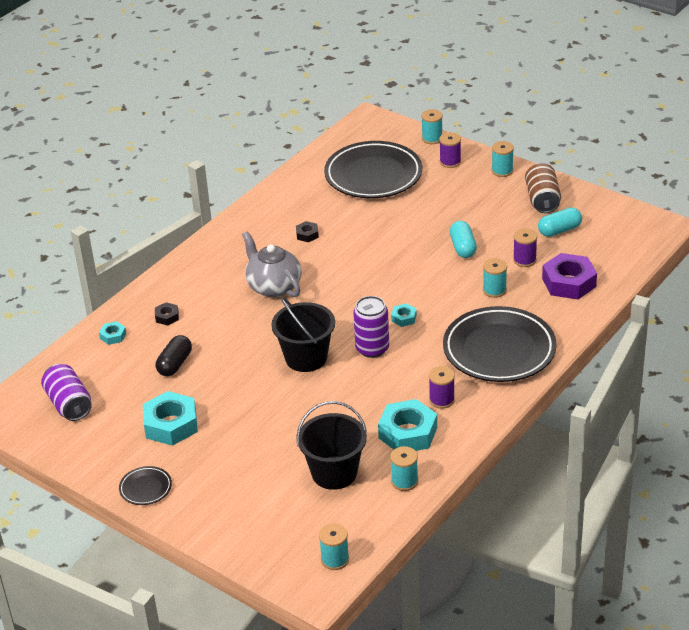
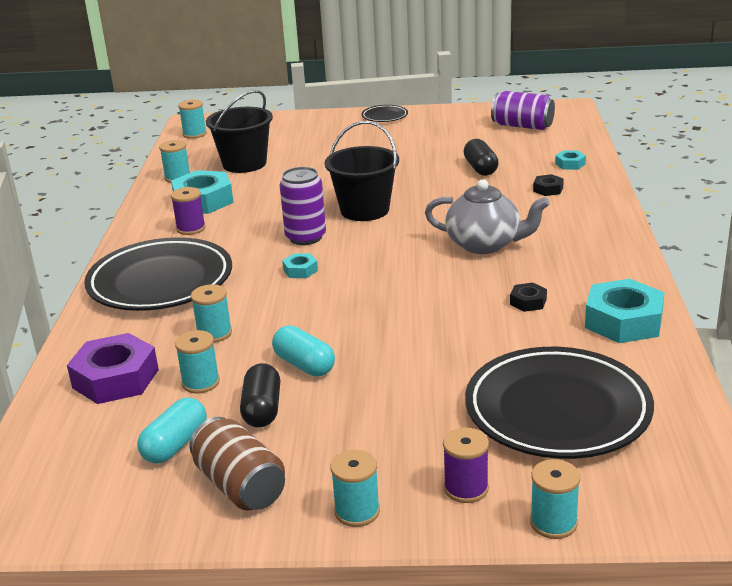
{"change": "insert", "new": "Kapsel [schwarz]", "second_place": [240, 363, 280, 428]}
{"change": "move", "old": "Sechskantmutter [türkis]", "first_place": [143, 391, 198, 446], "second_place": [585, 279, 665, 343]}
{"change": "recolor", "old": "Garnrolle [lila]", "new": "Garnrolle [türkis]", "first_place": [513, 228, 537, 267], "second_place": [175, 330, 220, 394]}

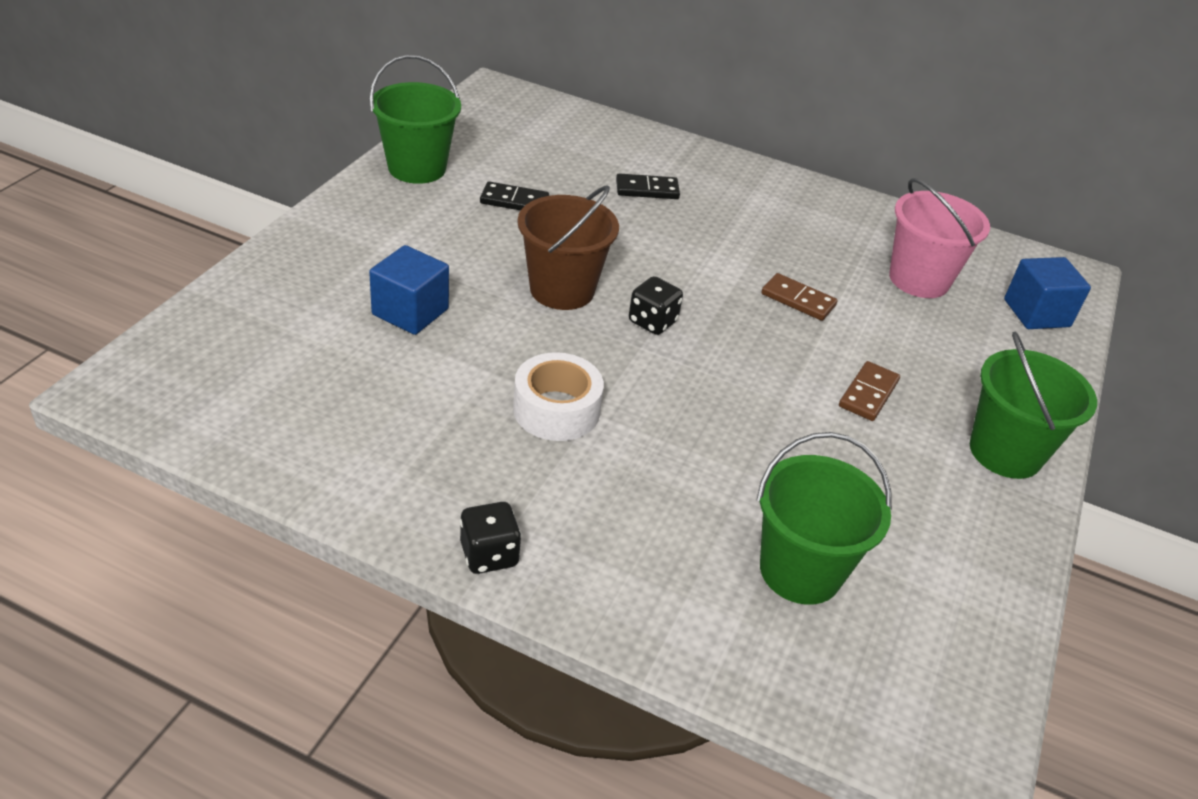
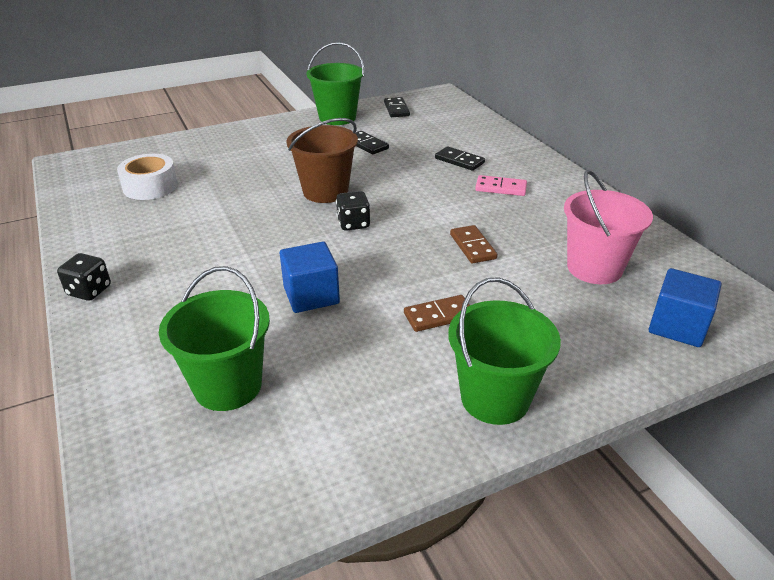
{"change": "insert", "new": "Dominostein [schwarz]", "second_place": [384, 97, 410, 117]}
{"change": "insert", "new": "Dominostein [rosa]", "second_place": [475, 175, 527, 196]}
{"change": "move", "old": "Kubus [blau]", "first_place": [369, 245, 449, 335], "second_place": [280, 242, 340, 313]}
{"change": "move", "old": "Klebeband [weiß]", "first_place": [513, 352, 604, 441], "second_place": [117, 154, 178, 200]}

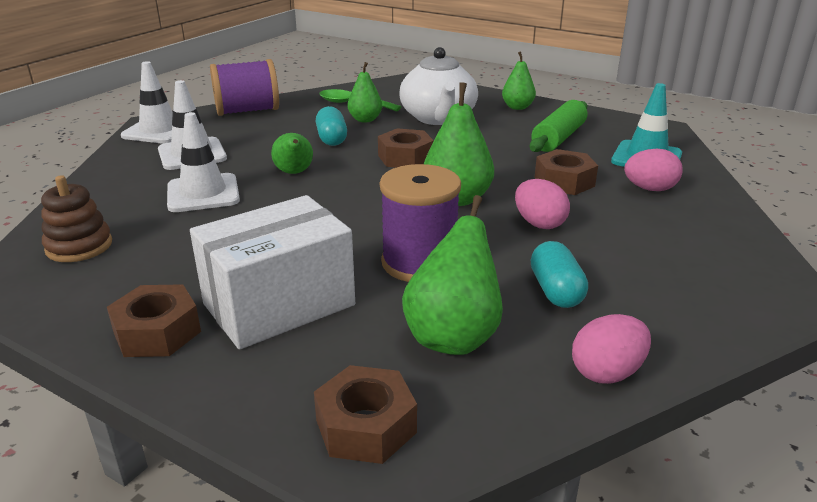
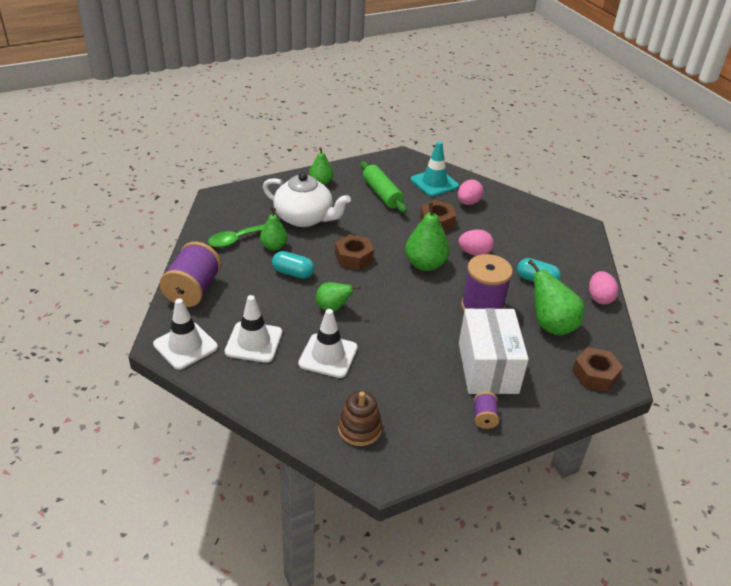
{"change": "replace", "old": "Sechskantmutter [braun]", "new": "Garnrolle [lila]", "first_place": [107, 284, 201, 357], "second_place": [474, 392, 499, 429]}

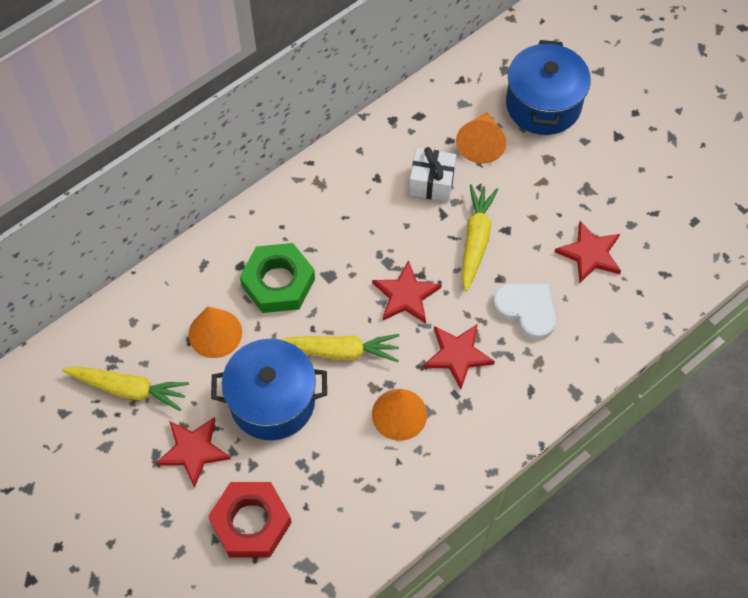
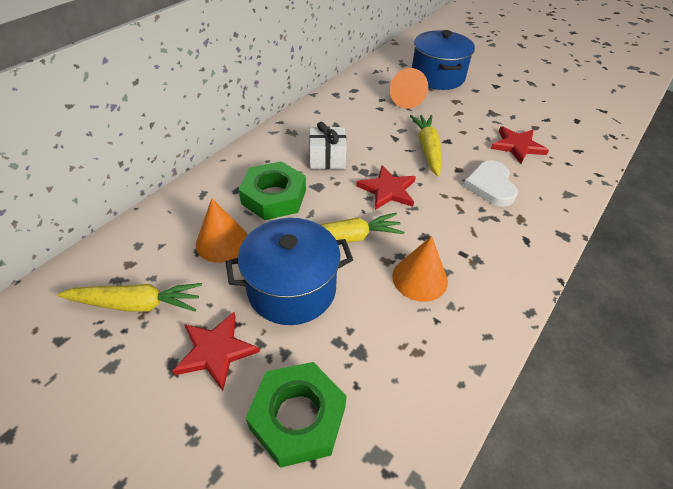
{"change": "delete", "old": "Stern [rot]", "first_place": [423, 325, 495, 389]}
{"change": "move", "old": "Geschenk [weiß]", "first_place": [409, 147, 456, 202], "second_place": [309, 122, 347, 169]}
{"change": "recolor", "old": "Sechskantmutter [rot]", "new": "Sechskantmutter [grün]", "first_place": [208, 482, 292, 557], "second_place": [246, 362, 347, 468]}
{"change": "rotate", "old": "Herz [weiß]", "first_place": [493, 284, 556, 340], "second_place": [463, 160, 518, 207], "degrees": -120}

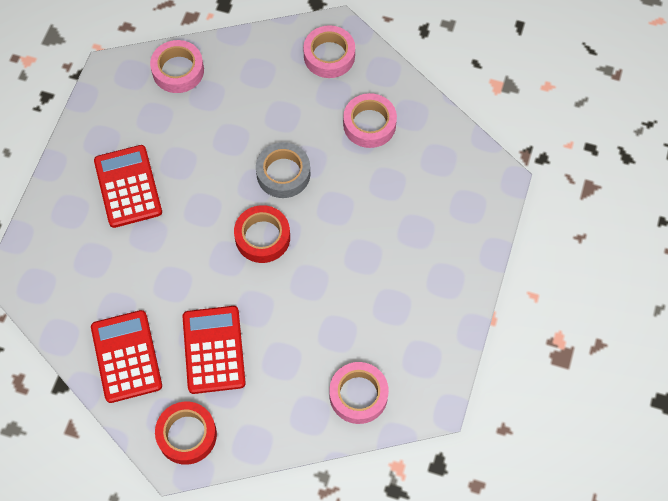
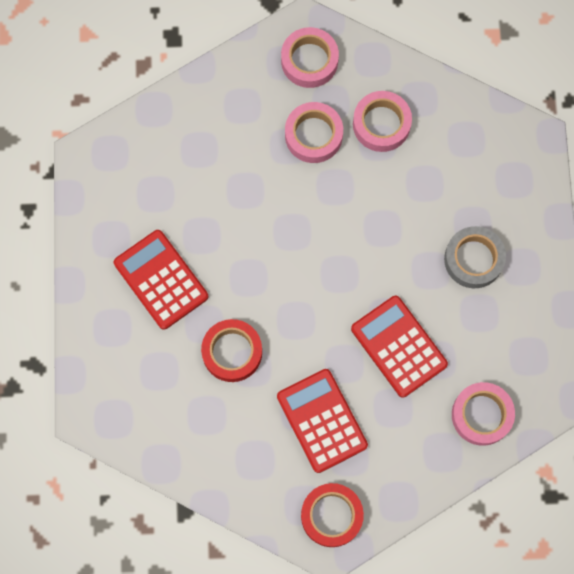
{"change": "move", "old": "Taschenrechner [rot]", "first_place": [91, 310, 162, 403], "second_place": [351, 296, 448, 398]}
{"change": "move", "old": "Klebeband [rosa]", "first_place": [150, 40, 204, 93], "second_place": [285, 102, 343, 163]}
{"change": "move", "old": "Klebeband [rot]", "first_place": [234, 205, 290, 263], "second_place": [201, 319, 262, 382]}
{"change": "move", "old": "Klebeband [grau]", "first_place": [256, 142, 310, 198], "second_place": [444, 226, 506, 288]}

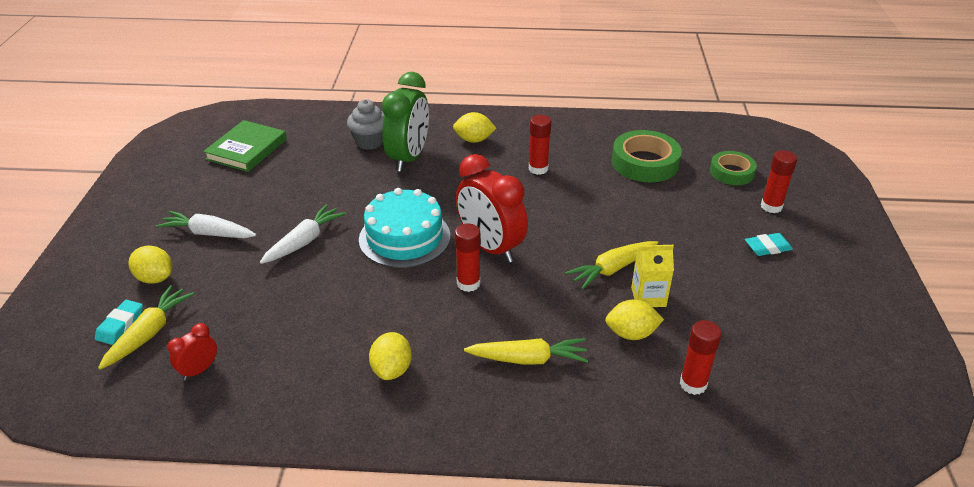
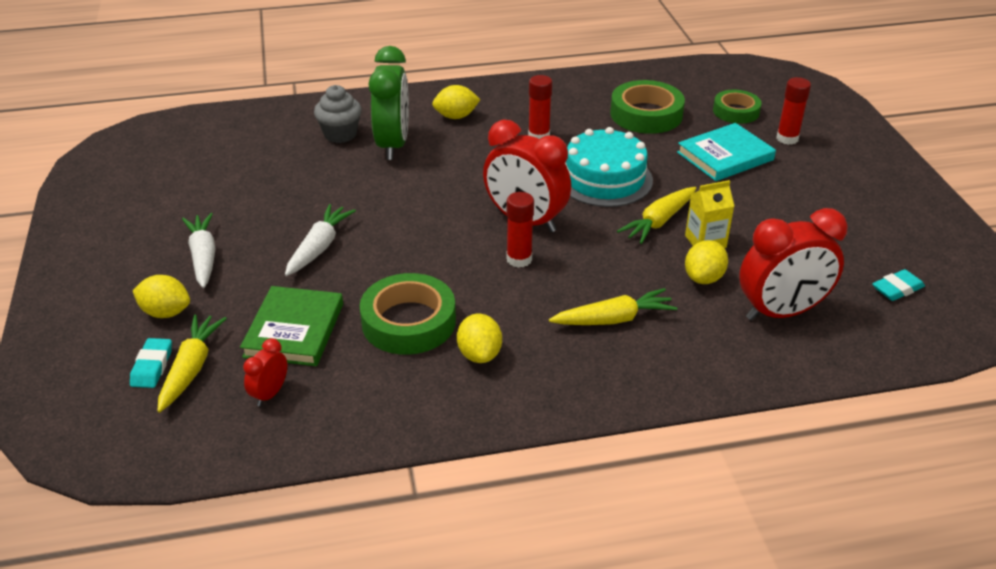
{"change": "insert", "new": "Klebeband [grün]", "second_place": [360, 273, 456, 355]}
{"change": "insert", "new": "Buch [türkis]", "second_place": [677, 123, 776, 181]}
{"change": "move", "old": "Buch [grün]", "first_place": [203, 120, 287, 172], "second_place": [240, 286, 343, 366]}
{"change": "move", "old": "Kuchen [türkis]", "first_place": [359, 188, 450, 268], "second_place": [565, 127, 653, 207]}
{"change": "move", "old": "Radiergummi [türkis]", "first_place": [745, 233, 793, 256], "second_place": [872, 269, 925, 301]}
{"change": "replace", "old": "Klebestift [rot]", "new": "Wecker [rot]", "first_place": [680, 320, 722, 395], "second_place": [739, 208, 848, 321]}
{"change": "rotate", "old": "Karotte [weiß]", "first_place": [156, 211, 256, 238], "second_place": [182, 213, 216, 288], "degrees": 75}
{"change": "rotate", "old": "Zitrone [gelb]", "first_place": [605, 300, 664, 340], "second_place": [685, 240, 728, 284], "degrees": -45}

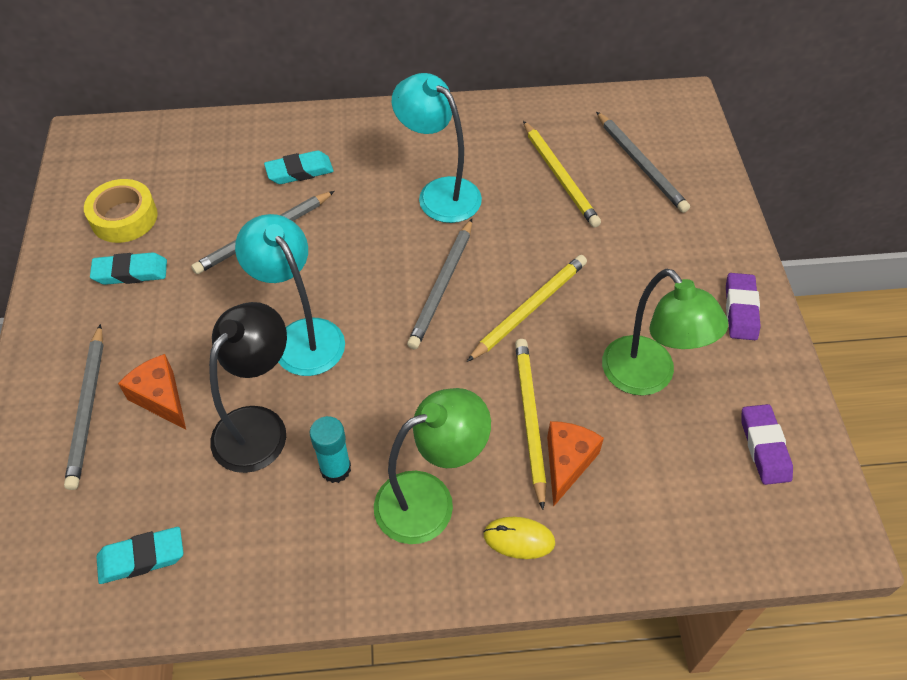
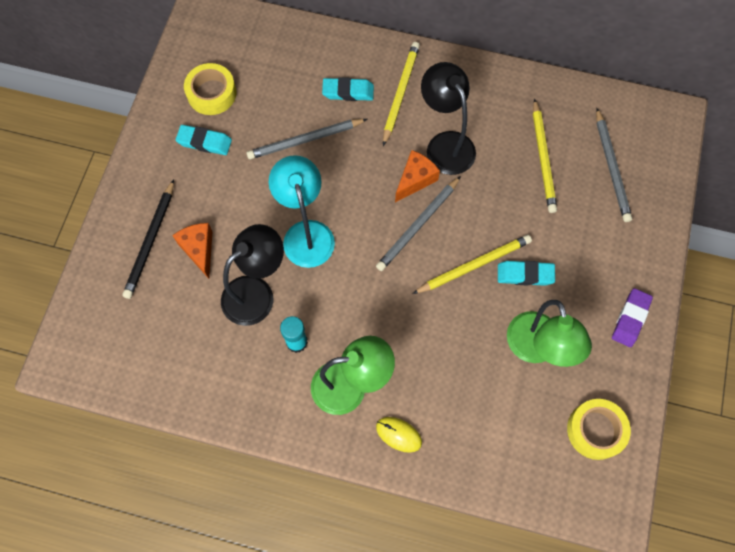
{"change": "move", "old": "Radiergummi [türkis]", "first_place": [96, 527, 183, 584], "second_place": [498, 261, 555, 286]}
{"change": "move", "old": "Bleistift [gelb]", "first_place": [515, 339, 546, 510], "second_place": [383, 42, 420, 146]}
{"change": "move", "old": "Käse [orange]", "first_place": [547, 421, 604, 507], "second_place": [395, 150, 440, 202]}
{"change": "replace", "old": "Radiergummi [lila]", "new": "Klebeband [gelb]", "first_place": [741, 404, 793, 485], "second_place": [567, 399, 631, 460]}
{"change": "recolor", "old": "Bleistift [grau]", "new": "Bleistift [schwarz]", "first_place": [64, 324, 104, 490], "second_place": [122, 179, 174, 299]}
{"change": "recolor", "old": "Lampe [türkis]", "new": "Lampe [schwarz]", "first_place": [392, 73, 482, 223], "second_place": [421, 62, 476, 175]}

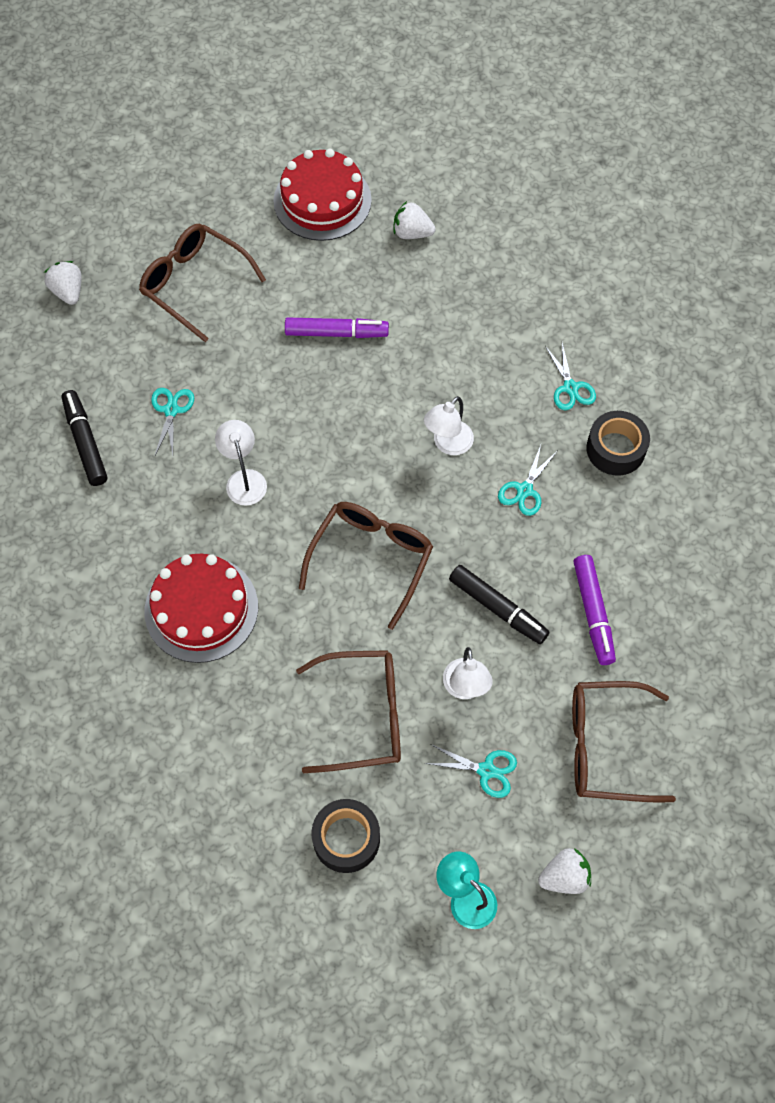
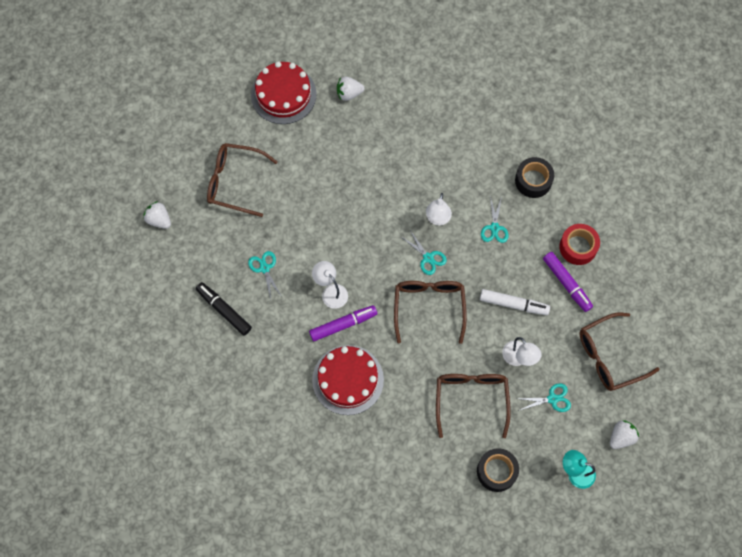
{"change": "insert", "new": "Klebeband [rot]", "second_place": [559, 224, 600, 265]}
{"change": "move", "old": "Filzstift [lila]", "first_place": [285, 317, 389, 338], "second_place": [309, 305, 377, 342]}
{"change": "move", "old": "Schere [türkis]", "first_place": [545, 343, 596, 411], "second_place": [403, 229, 447, 275]}
{"change": "recolor", "old": "Filzstift [schwarz]", "new": "Filzstift [weiß]", "first_place": [449, 565, 549, 644], "second_place": [480, 289, 550, 315]}
{"change": "rotate", "old": "Brille [braun]", "first_place": [296, 650, 401, 773], "second_place": [436, 374, 511, 438], "degrees": -60}

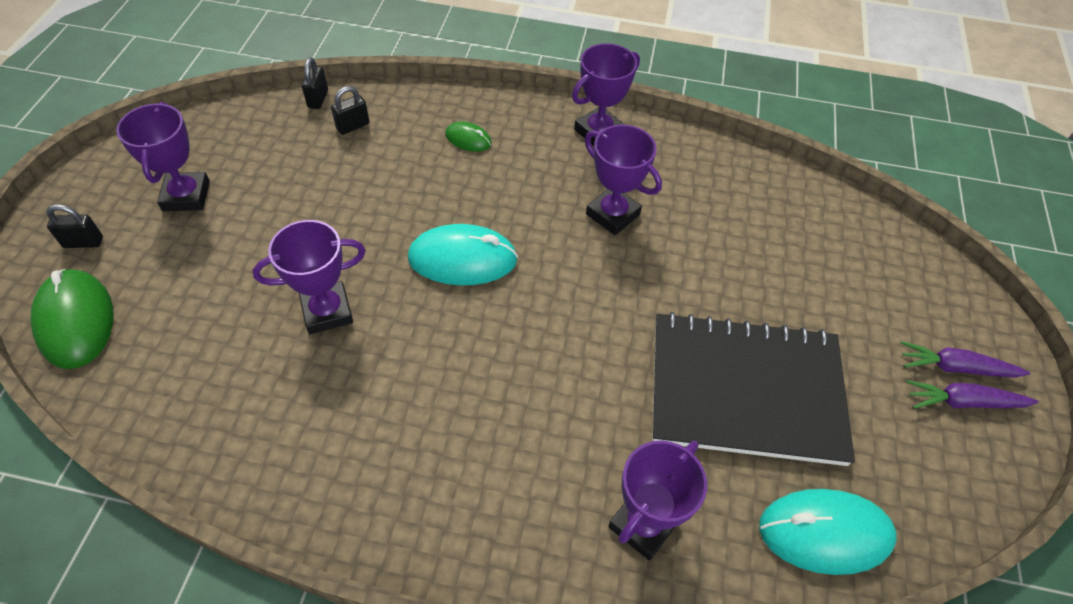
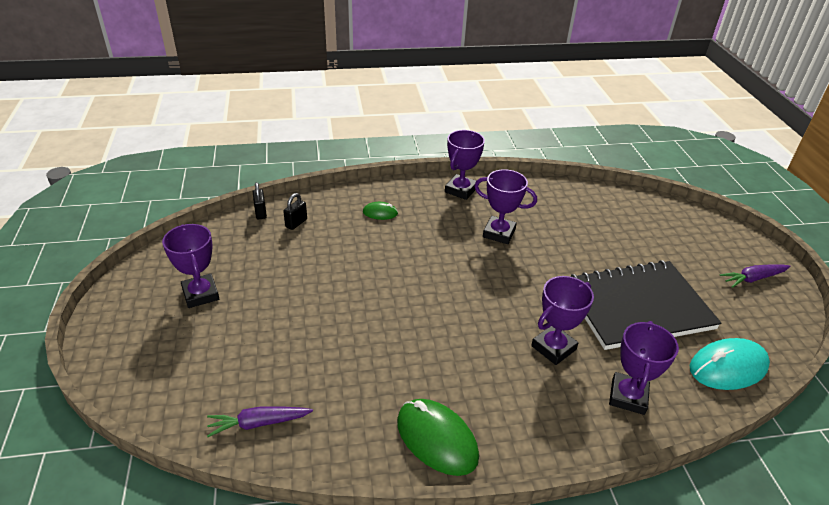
{"change": "delete", "old": "Vorhängeschloss [schwarz]", "first_place": [46, 204, 103, 248]}
{"change": "delete", "old": "Computermaus [türkis]", "first_place": [408, 224, 518, 285]}
{"change": "move", "old": "Computermaus [grün]", "first_place": [30, 269, 113, 369], "second_place": [397, 399, 479, 476]}
{"change": "move", "old": "Pokal [lila]", "first_place": [253, 220, 366, 334], "second_place": [531, 276, 594, 365]}
{"change": "move", "old": "Karotte [lila]", "first_place": [901, 341, 1031, 378], "second_place": [207, 406, 313, 437]}

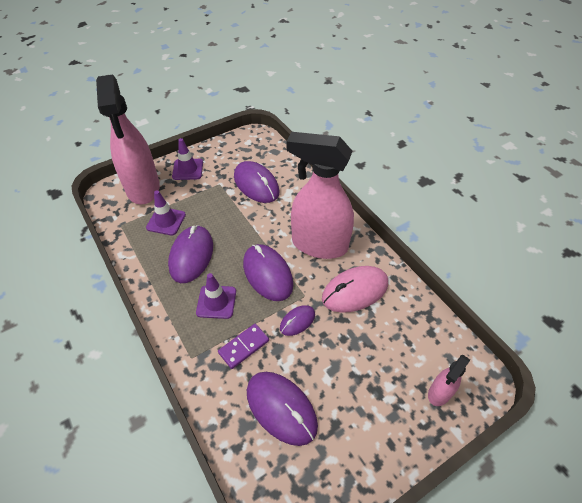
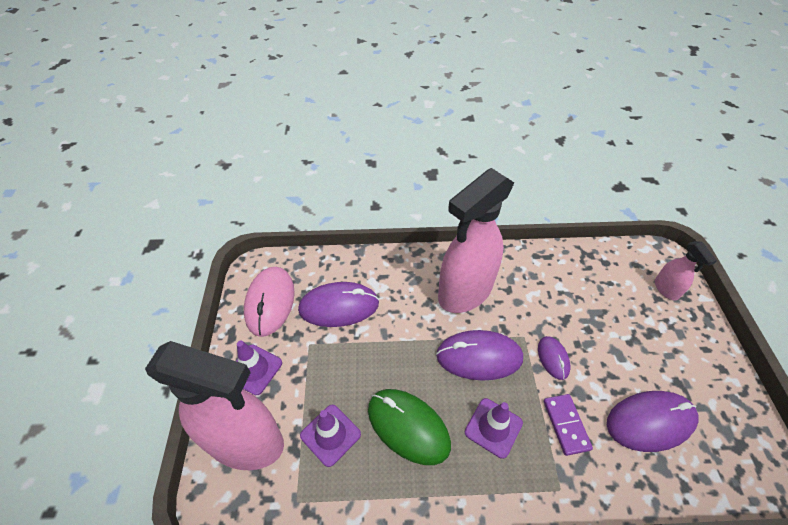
{"change": "move", "old": "Computermaus [rosa]", "first_place": [322, 266, 388, 313], "second_place": [244, 267, 295, 337]}
{"change": "recolor", "old": "Computermaus [lila]", "new": "Computermaus [grün]", "first_place": [168, 225, 213, 283], "second_place": [368, 389, 451, 465]}

